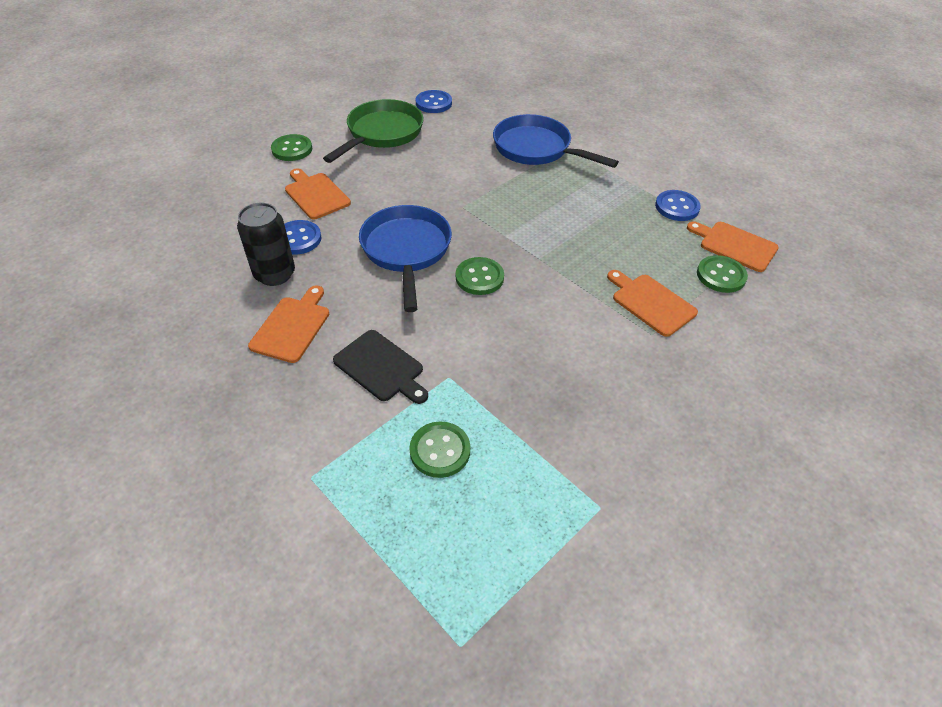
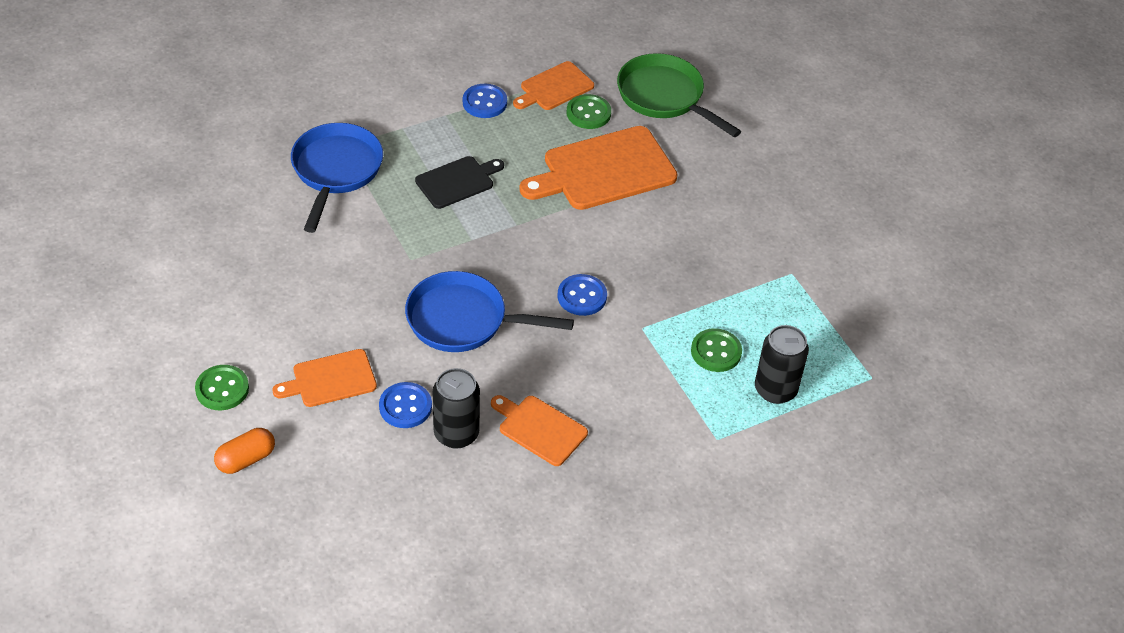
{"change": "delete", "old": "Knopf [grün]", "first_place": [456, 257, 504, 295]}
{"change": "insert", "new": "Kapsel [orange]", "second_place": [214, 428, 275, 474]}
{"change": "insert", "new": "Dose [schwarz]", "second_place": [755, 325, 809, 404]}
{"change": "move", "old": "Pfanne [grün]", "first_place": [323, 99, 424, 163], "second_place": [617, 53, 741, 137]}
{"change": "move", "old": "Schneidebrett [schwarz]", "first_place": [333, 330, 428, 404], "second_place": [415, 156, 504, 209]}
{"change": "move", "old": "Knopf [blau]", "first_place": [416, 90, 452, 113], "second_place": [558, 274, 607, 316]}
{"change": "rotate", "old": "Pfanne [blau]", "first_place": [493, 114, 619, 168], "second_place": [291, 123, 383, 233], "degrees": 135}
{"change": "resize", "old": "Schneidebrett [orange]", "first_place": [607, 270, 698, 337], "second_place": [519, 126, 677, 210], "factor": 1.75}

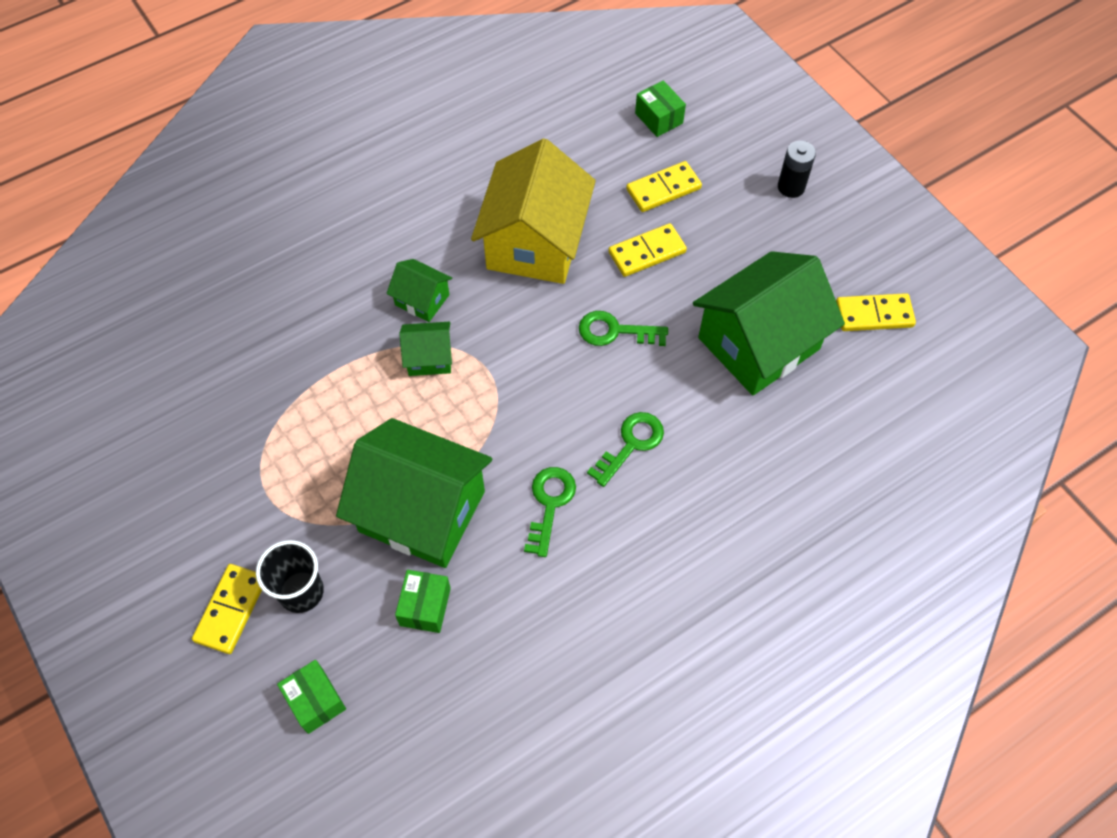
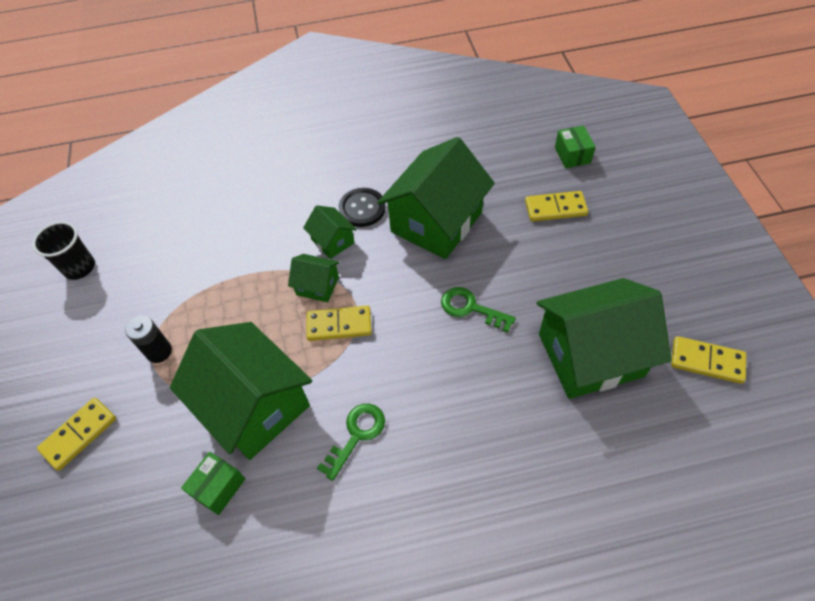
{"change": "delete", "old": "Schachtel [grün]", "first_place": [277, 660, 346, 734]}
{"change": "delete", "old": "Schlüssel [grün]", "first_place": [587, 412, 664, 487]}
{"change": "insert", "new": "Knopf [schwarz]", "second_place": [339, 188, 386, 227]}
{"change": "move", "old": "Becher [schwarz]", "first_place": [256, 540, 324, 613], "second_place": [32, 221, 95, 280]}
{"change": "move", "old": "Dominostein [gelb]", "first_place": [608, 223, 687, 277], "second_place": [306, 305, 372, 341]}
{"change": "move", "old": "Batterie [schwarz]", "first_place": [778, 141, 816, 198], "second_place": [125, 315, 172, 363]}
{"change": "recolor", "old": "Haus [gelb]", "new": "Haus [grün]", "first_place": [471, 138, 596, 284], "second_place": [377, 137, 495, 259]}

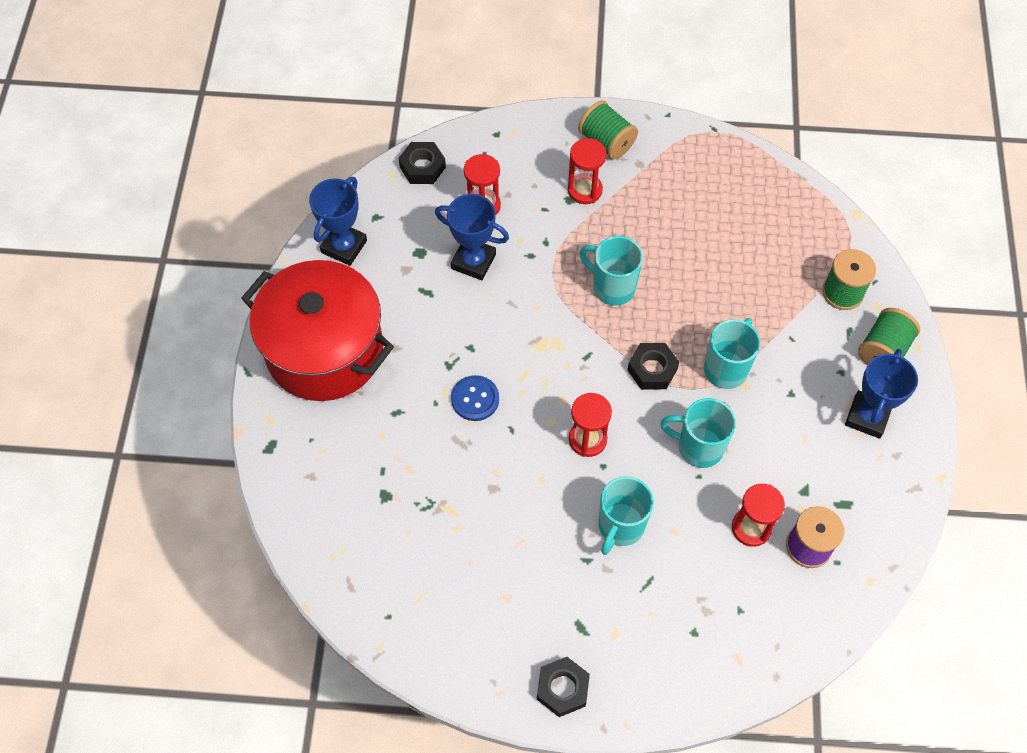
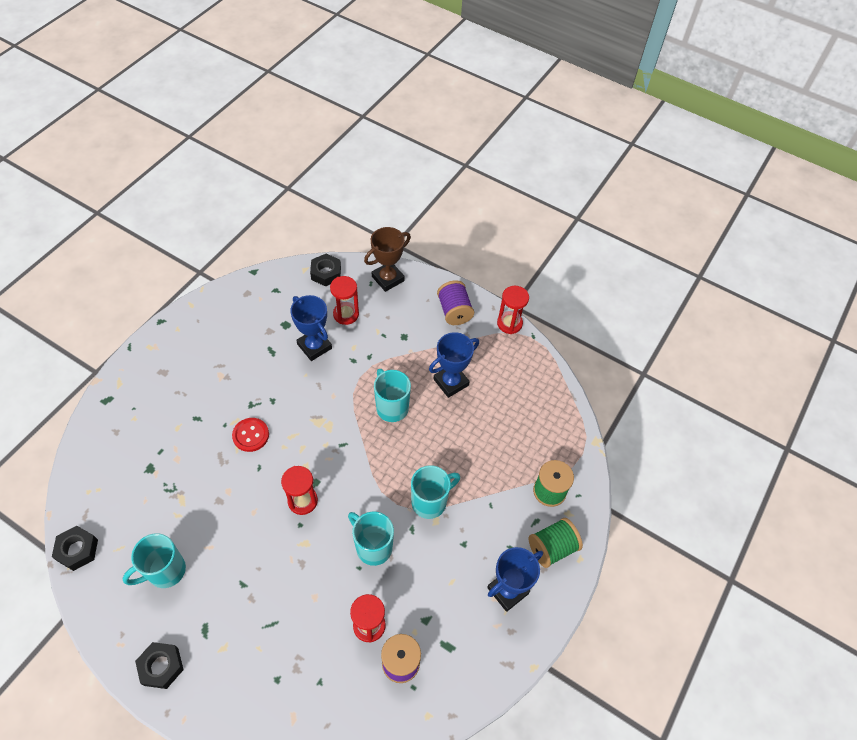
{"change": "delete", "old": "Kochtopf [rot]", "first_place": [241, 260, 394, 401]}
{"change": "insert", "new": "Pokal [braun]", "second_place": [364, 227, 411, 292]}
{"change": "move", "old": "Pokal [blau]", "first_place": [309, 177, 367, 266], "second_place": [429, 332, 479, 398]}
{"change": "move", "old": "Sanduhr [rot]", "first_place": [568, 138, 606, 204], "second_place": [497, 286, 529, 334]}
{"change": "move", "old": "Tasse [türkis]", "first_place": [599, 476, 654, 555], "second_place": [122, 533, 186, 588]}
{"change": "move", "old": "Sechskantmutter [schwarz]", "first_place": [627, 343, 679, 390], "second_place": [52, 526, 98, 571]}
{"change": "recolor", "old": "Knopf [blau]", "new": "Knopf [rot]", "first_place": [451, 375, 499, 421], "second_place": [232, 418, 269, 452]}
{"change": "recolor", "old": "Garnrolle [grün]", "new": "Garnrolle [lila]", "first_place": [578, 100, 638, 160], "second_place": [437, 280, 474, 325]}

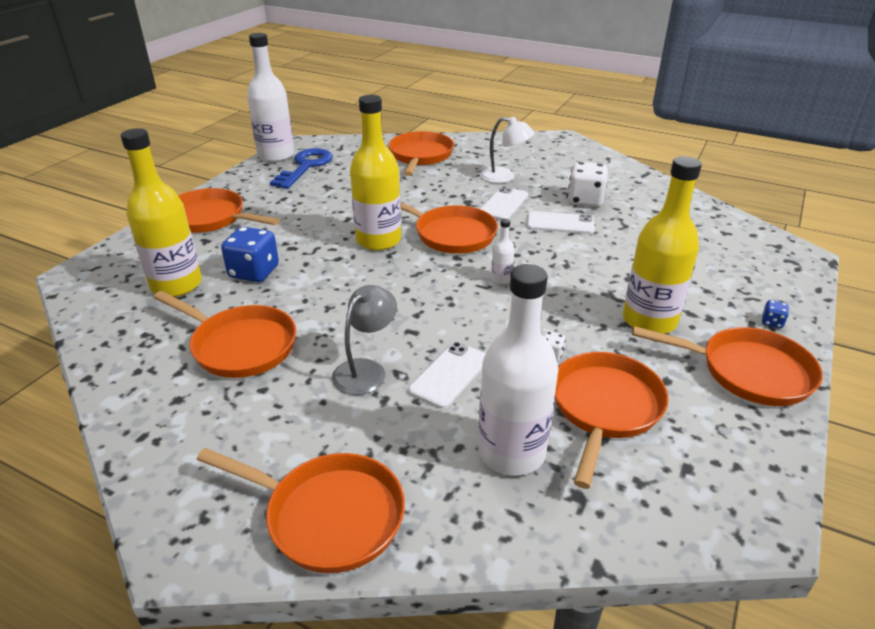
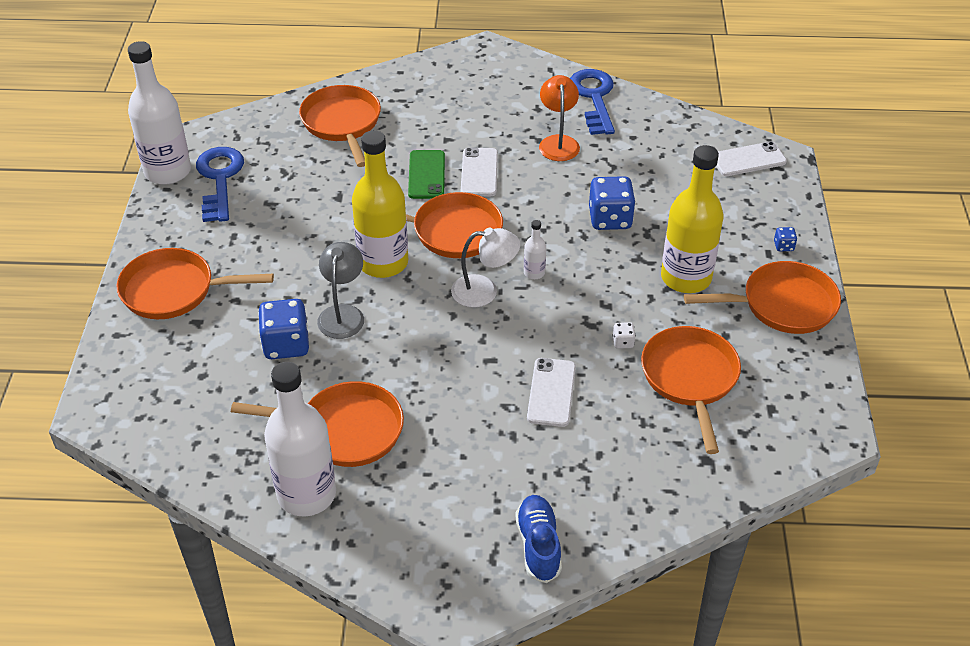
{"change": "delete", "old": "Flasche [gelb]", "first_place": [120, 128, 202, 297]}
{"change": "insert", "new": "Handy [grün]", "second_place": [408, 150, 445, 199]}
{"change": "insert", "new": "Schlüssel [blau]", "second_place": [570, 69, 615, 135]}
{"change": "insert", "new": "Spielwürfel [blau]", "second_place": [589, 176, 636, 230]}
{"change": "move", "old": "Lampe [grau]", "first_place": [332, 285, 397, 395], "second_place": [317, 242, 364, 339]}
{"change": "move", "old": "Flasche [weiß]", "first_place": [478, 264, 559, 476], "second_place": [264, 362, 336, 516]}
{"change": "move", "old": "Lampe [weiß]", "first_place": [480, 117, 535, 183], "second_place": [451, 228, 520, 308]}
{"change": "move", "old": "Handy [weiß]", "first_place": [527, 211, 595, 234], "second_place": [716, 141, 787, 176]}
{"change": "replace", "old": "Pfanne [orange]", "new": "Schuh [blau]", "first_place": [197, 448, 405, 573], "second_place": [515, 495, 562, 583]}
{"change": "replace", "old": "Spielwürfel [weiß]", "new": "Lampe [orange]", "first_place": [567, 162, 608, 207], "second_place": [539, 75, 580, 161]}

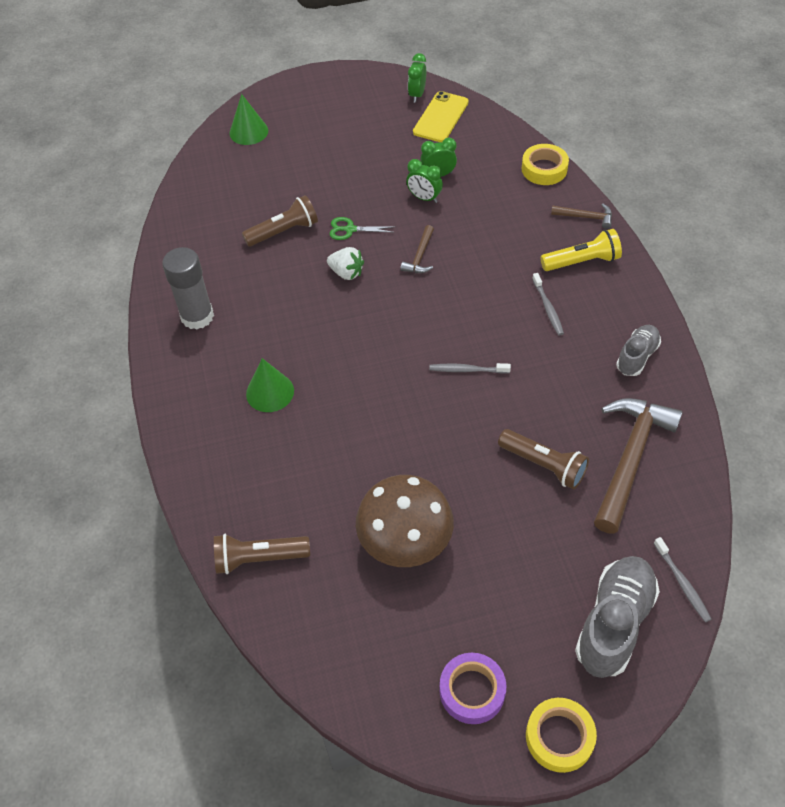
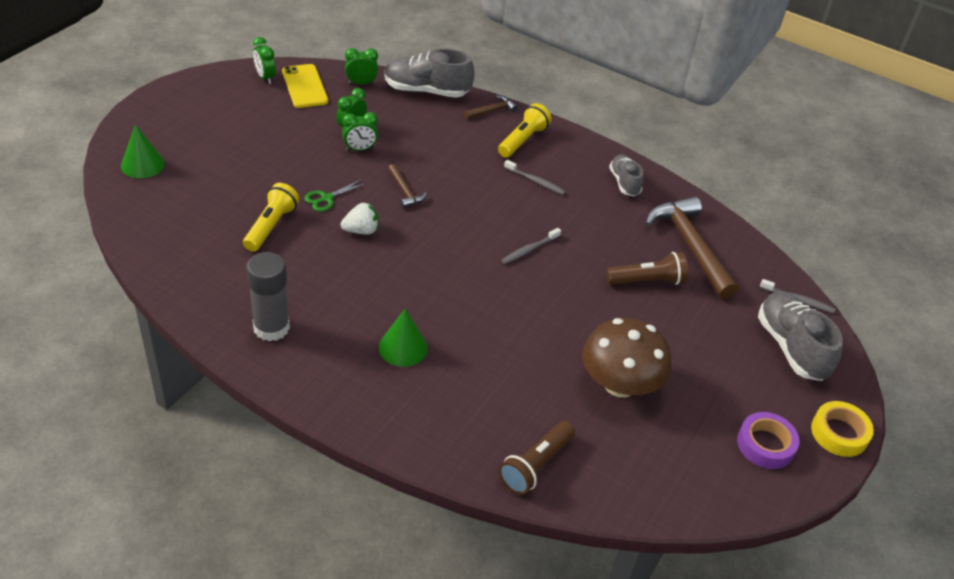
{"change": "insert", "new": "Wecker [grün]", "second_place": [345, 48, 378, 85]}
{"change": "replace", "old": "Klebeband [gelb]", "new": "Schuh [grau]", "first_place": [522, 144, 569, 185], "second_place": [384, 48, 474, 98]}
{"change": "recolor", "old": "Taschenlampe [braun]", "new": "Taschenlampe [gelb]", "first_place": [242, 195, 318, 247], "second_place": [243, 183, 299, 252]}

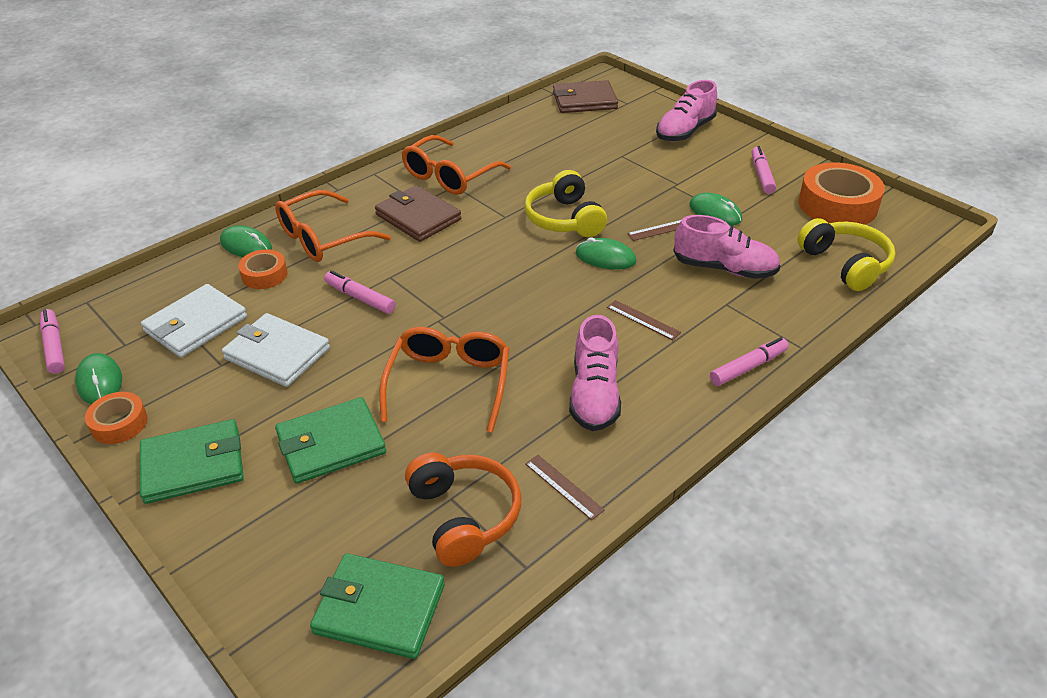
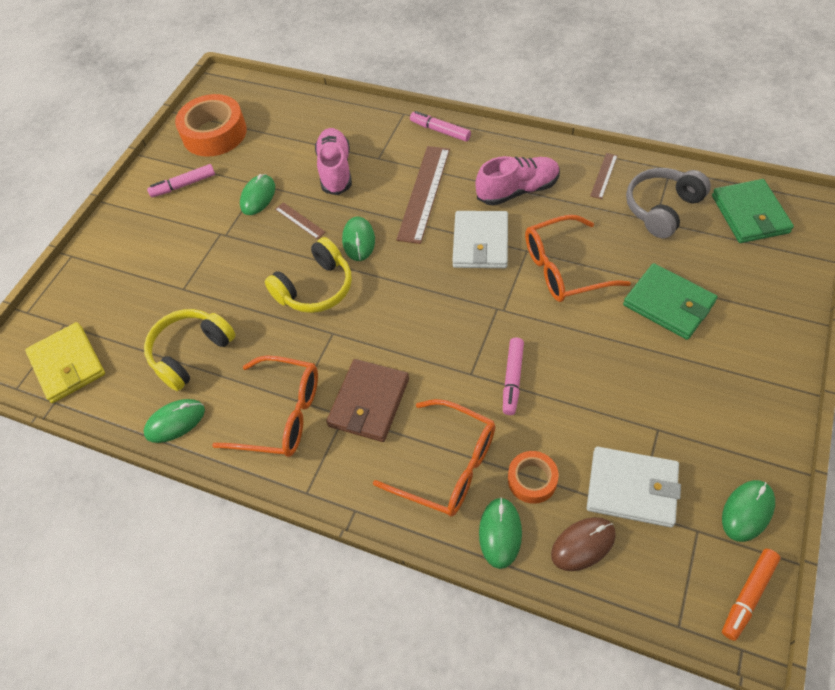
{"change": "delete", "old": "Klebeband [orange]", "first_place": [85, 392, 148, 444]}
{"change": "delete", "old": "Geldbörse [grün]", "first_place": [140, 419, 244, 504]}
{"change": "delete", "old": "Schuh [rosa]", "first_place": [656, 80, 717, 141]}
{"change": "insert", "new": "Computermaus [grün]", "second_place": [144, 399, 205, 443]}
{"change": "insert", "new": "Computermaus [braun]", "second_place": [551, 517, 616, 571]}
{"change": "move", "old": "Geldbörse [weiß]", "first_place": [222, 313, 330, 387], "second_place": [452, 211, 508, 268]}
{"change": "move", "old": "Kopfhörer [gelb]", "first_place": [797, 218, 895, 291], "second_place": [144, 309, 236, 391]}
{"change": "recolor", "old": "Filzstift [rosa]", "new": "Filzstift [orange]", "first_place": [40, 309, 65, 374], "second_place": [722, 549, 781, 641]}
{"change": "recolor", "old": "Kopfhörer [orange]", "new": "Kopfhörer [grau]", "first_place": [405, 453, 521, 567], "second_place": [626, 168, 711, 238]}
{"change": "recolor", "old": "Geldbörse [braun]", "new": "Geldbörse [gelb]", "first_place": [553, 80, 618, 113], "second_place": [25, 322, 105, 403]}
{"change": "resize", "old": "Lineal [braun]", "first_place": [607, 300, 681, 340], "second_place": [396, 146, 450, 244], "factor": 2.07}

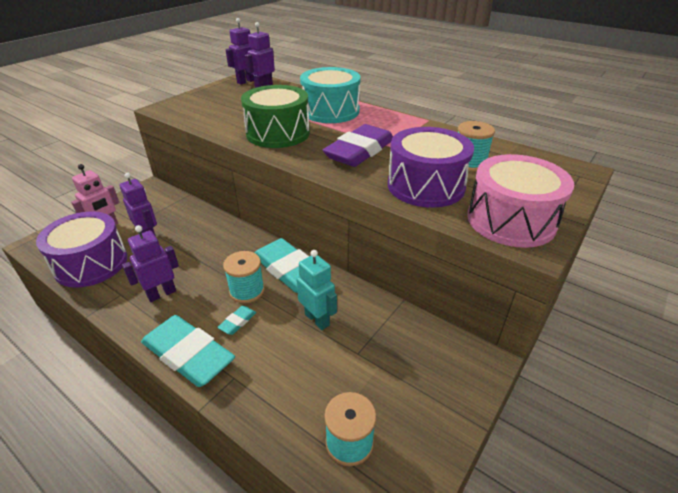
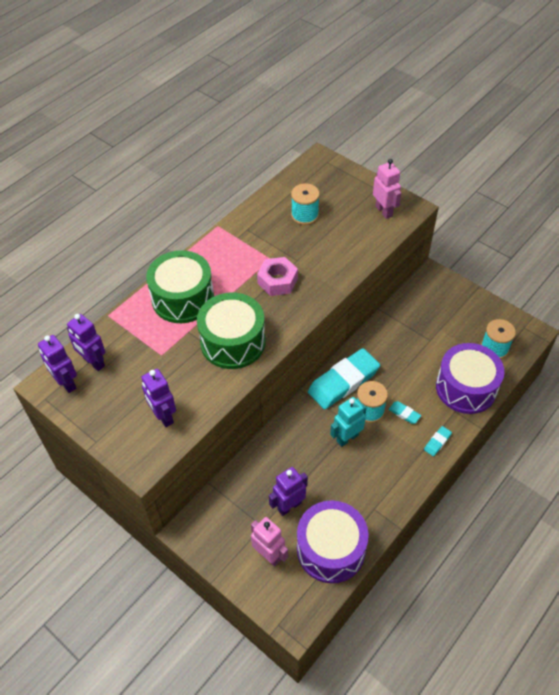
{"change": "move", "old": "Roboter [lila]", "first_place": [122, 225, 179, 302], "second_place": [141, 369, 176, 427]}
{"change": "move", "old": "Roboter [türkis]", "first_place": [296, 250, 337, 330], "second_place": [330, 397, 367, 447]}
{"change": "move", "old": "Trommel [lila]", "first_place": [388, 127, 474, 208], "second_place": [436, 343, 504, 414]}
{"change": "replace", "old": "Radiergummi [lila]", "new": "Sechskantmutter [rosa]", "first_place": [323, 124, 393, 167], "second_place": [257, 257, 298, 296]}
{"change": "replace", "old": "Trommel [rosa]", "new": "Roboter [rosa]", "first_place": [467, 154, 574, 248], "second_place": [373, 159, 401, 219]}
{"change": "recolor", "old": "Trommel [türkis]", "new": "Trommel [grün]", "first_place": [300, 67, 361, 123], "second_place": [146, 250, 214, 323]}
{"change": "resize", "old": "Radiergummi [türkis]", "first_place": [141, 315, 235, 387], "second_place": [424, 426, 452, 456], "factor": 0.42}

